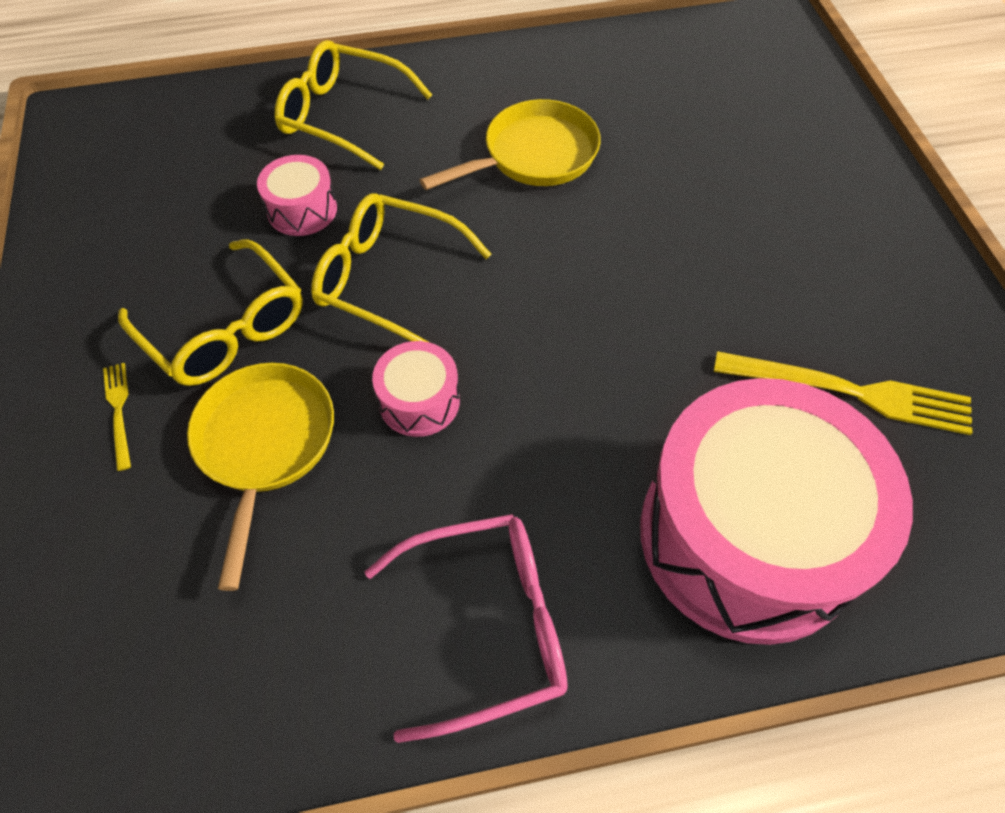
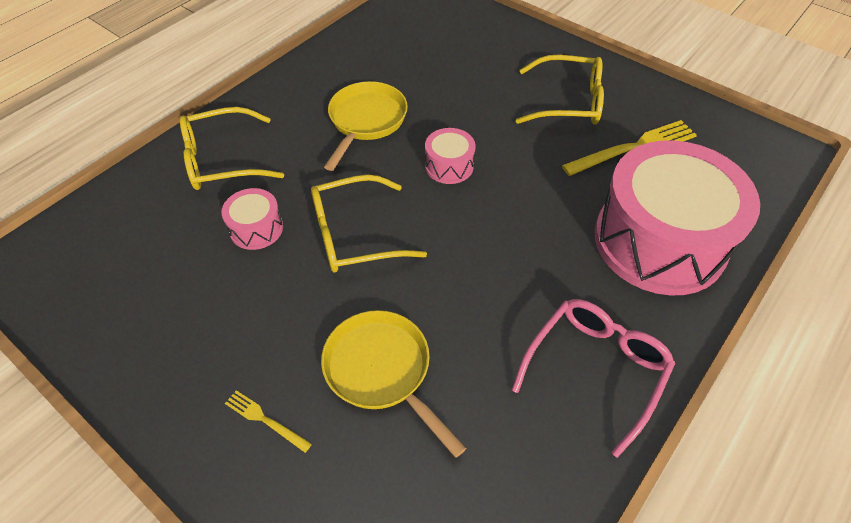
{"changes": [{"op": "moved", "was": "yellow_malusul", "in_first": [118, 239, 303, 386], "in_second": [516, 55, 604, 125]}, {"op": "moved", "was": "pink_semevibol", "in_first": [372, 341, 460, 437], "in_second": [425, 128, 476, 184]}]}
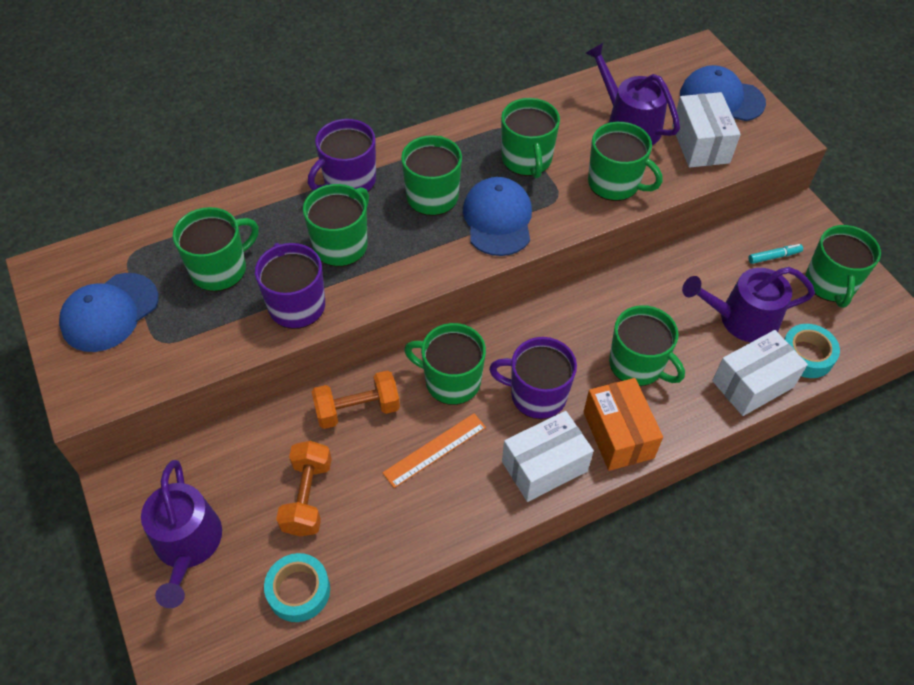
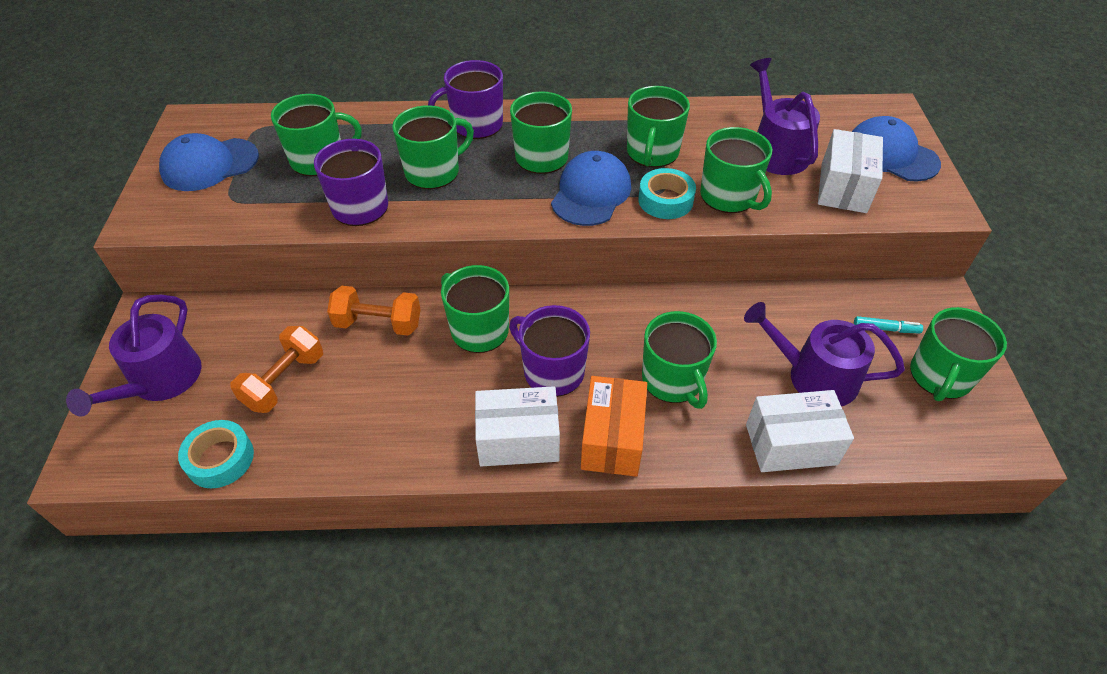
{"changes": [{"op": "removed", "was": "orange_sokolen", "in_first": [382, 413, 486, 488]}, {"op": "moved", "was": "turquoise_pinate", "in_first": [784, 324, 840, 378], "in_second": [638, 168, 696, 219]}]}
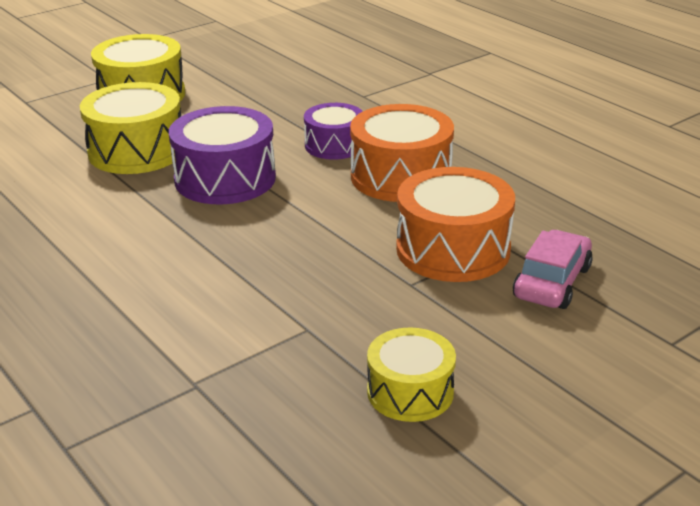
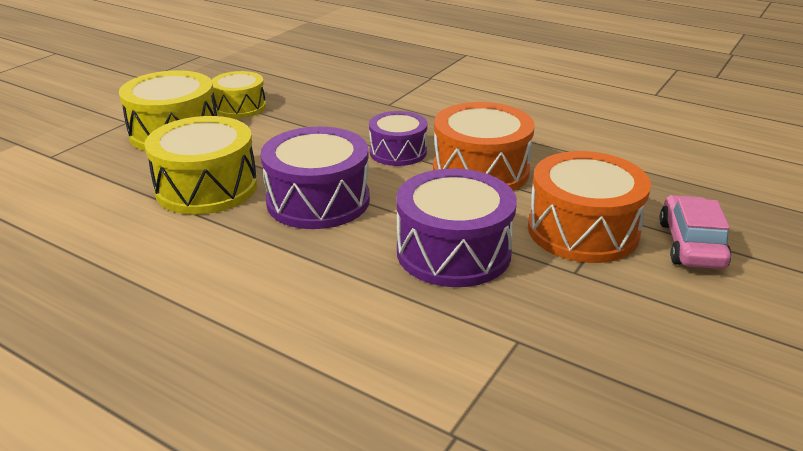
{"changes": [{"op": "added", "now": "purple_semevibol", "in_second": [396, 169, 517, 287]}, {"op": "moved", "was": "yellow_semevibol", "in_first": [367, 327, 456, 422], "in_second": [212, 71, 266, 118]}]}
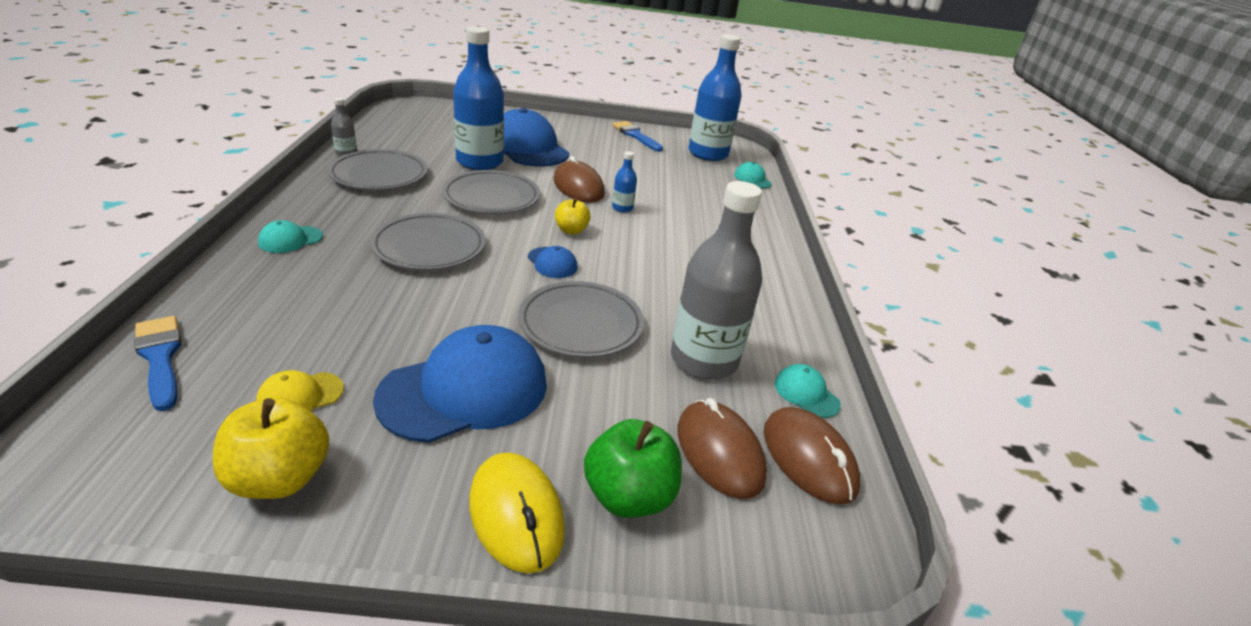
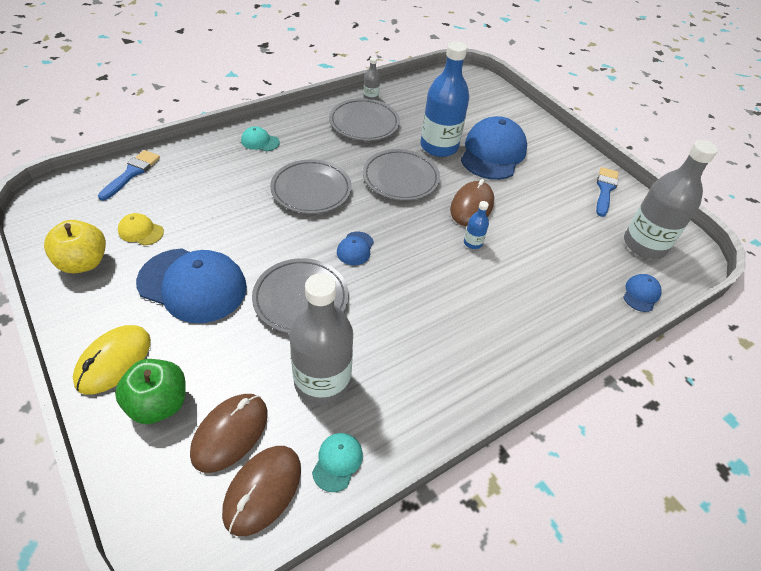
{"changes": [{"op": "removed", "was": "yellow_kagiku", "in_first": [555, 198, 591, 234]}, {"op": "recoloured", "was": "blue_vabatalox", "now": "grey_vabatalox", "in_first": [688, 35, 742, 161], "in_second": [624, 140, 718, 259]}, {"op": "recoloured", "was": "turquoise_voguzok", "now": "blue_voguzok", "in_first": [734, 162, 772, 189], "in_second": [623, 274, 662, 312]}]}
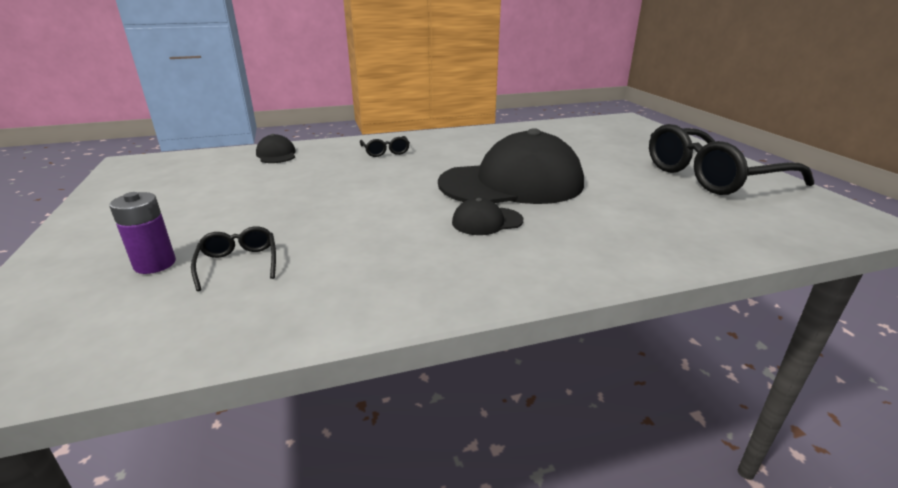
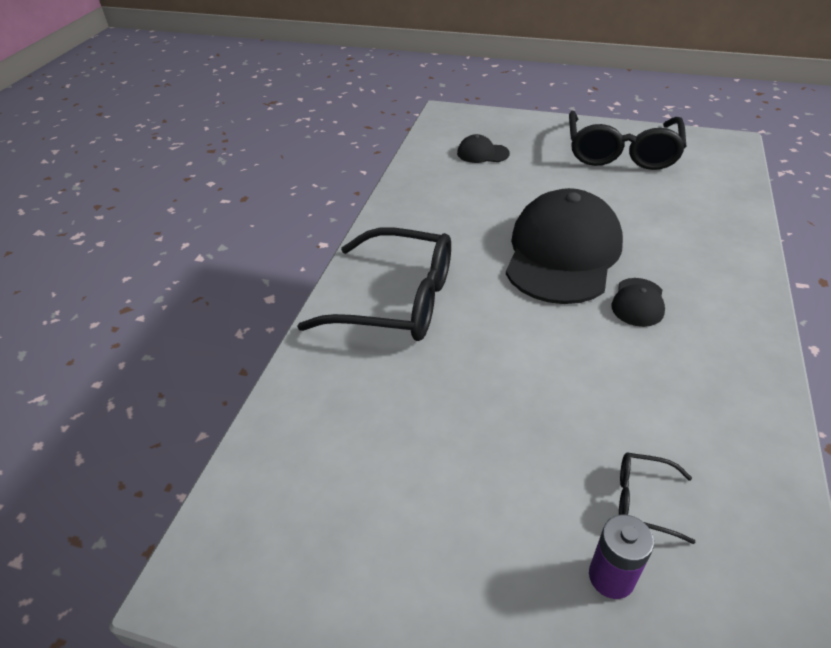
{"changes": [{"op": "moved", "was": "black_voguzok", "in_first": [256, 134, 296, 163], "in_second": [457, 134, 510, 163]}, {"op": "resized", "was": "black_malusul", "in_first": [360, 136, 410, 157], "in_second": [297, 228, 451, 341], "ratio": 2.34}]}
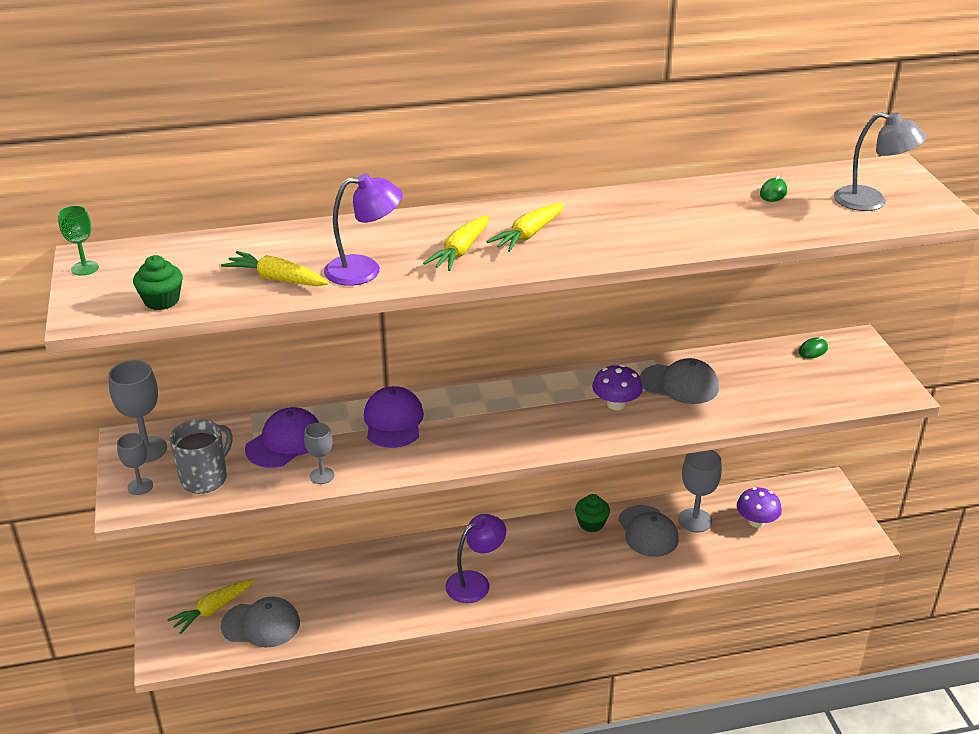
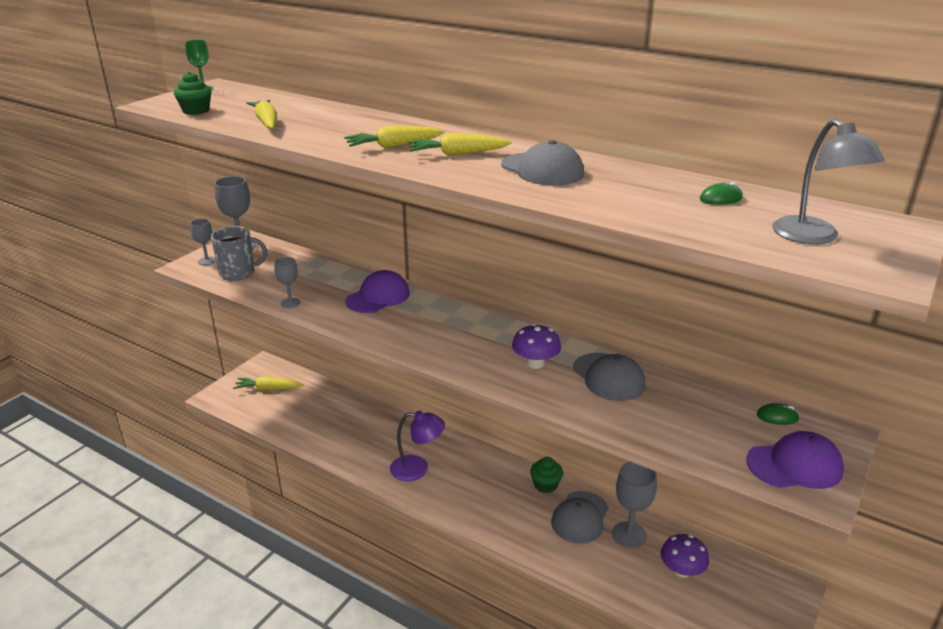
{"changes": [{"op": "removed", "was": "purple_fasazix", "in_first": [324, 173, 403, 286]}, {"op": "moved", "was": "grey_voguzok", "in_first": [221, 597, 300, 647], "in_second": [501, 140, 584, 186]}, {"op": "moved", "was": "purple_voguzok", "in_first": [245, 407, 320, 468], "in_second": [746, 431, 844, 489]}]}
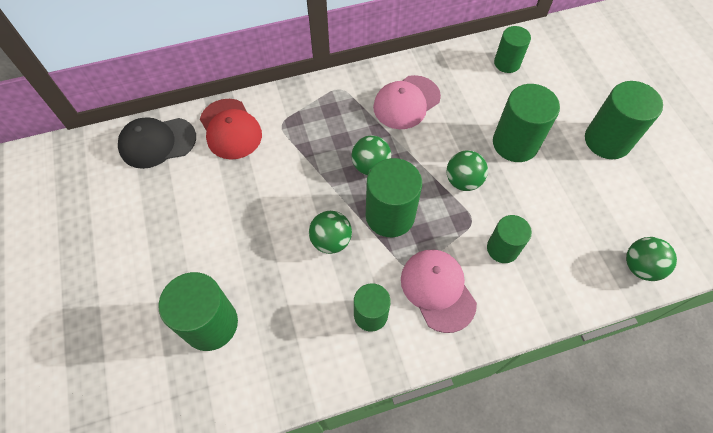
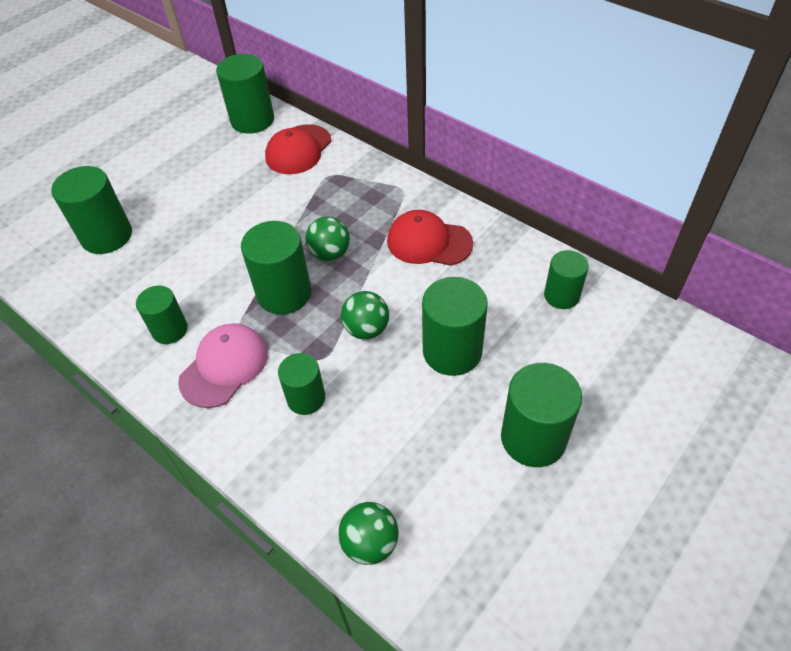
{"changes": [{"op": "removed", "was": "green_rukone", "in_first": [309, 211, 352, 254]}, {"op": "replaced", "was": "black_voguzok", "now": "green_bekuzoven", "in_first": [118, 117, 196, 169], "in_second": [216, 54, 274, 134]}, {"op": "recoloured", "was": "pink_voguzok", "now": "red_voguzok", "in_first": [373, 75, 441, 129], "in_second": [387, 210, 473, 266]}]}
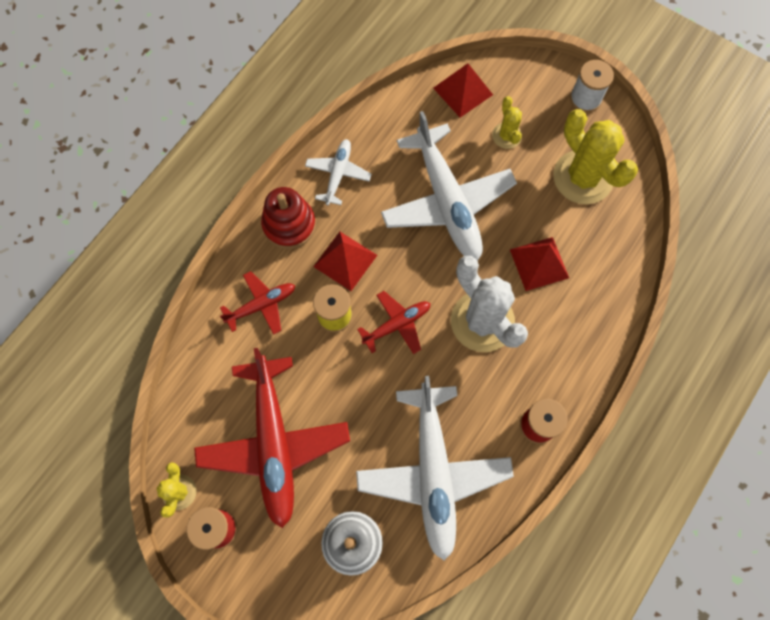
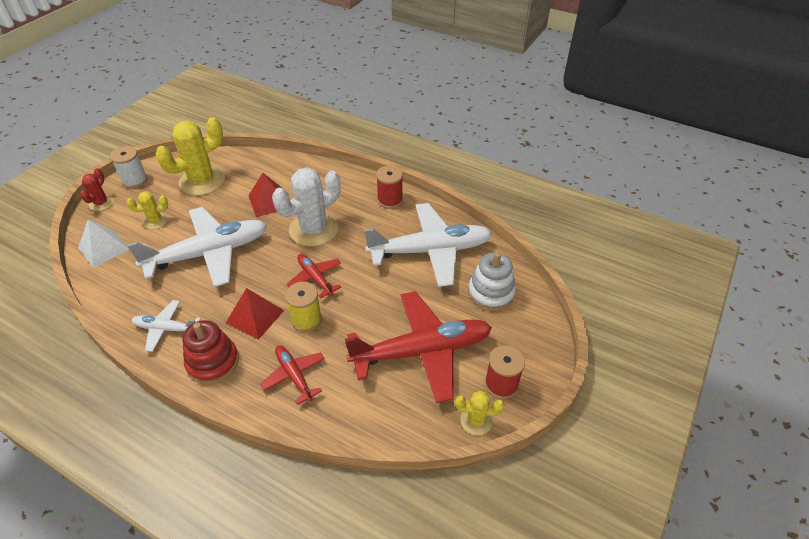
{"changes": [{"op": "added", "now": "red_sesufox", "in_second": [80, 168, 114, 211]}, {"op": "recoloured", "was": "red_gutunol", "now": "white_gutunol", "in_first": [433, 63, 493, 118], "in_second": [78, 219, 129, 268]}]}
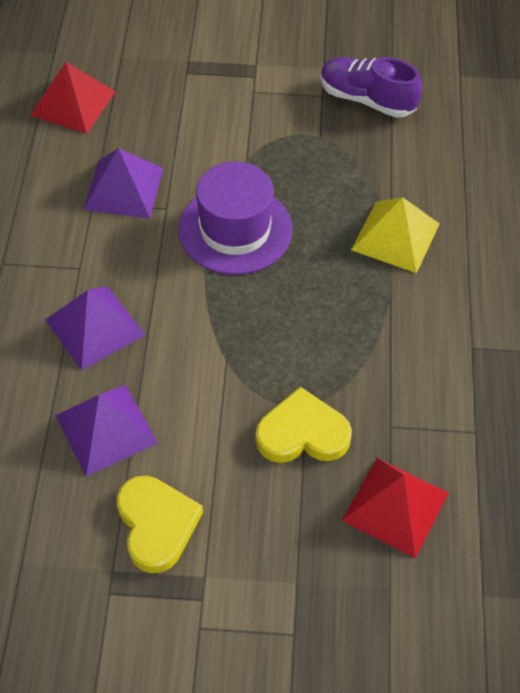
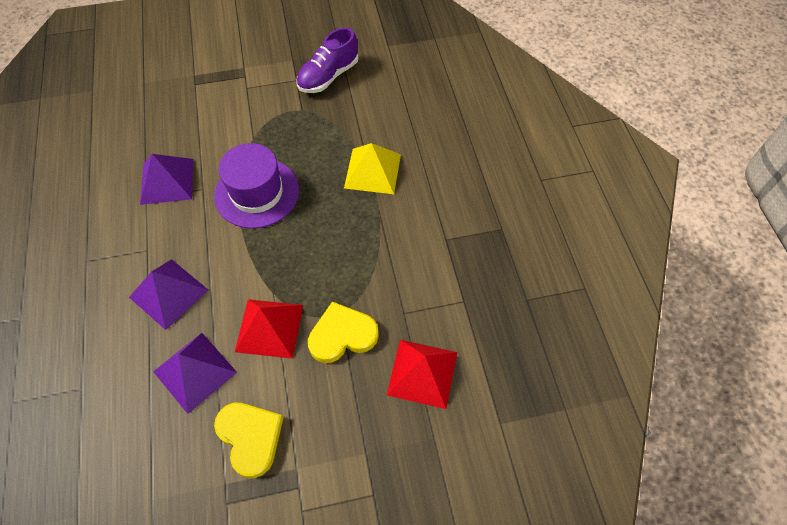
{"changes": [{"op": "moved", "was": "red_gutunol", "in_first": [30, 62, 116, 134], "in_second": [235, 299, 303, 358]}, {"op": "turned", "was": "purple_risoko", "in_first": [320, 57, 422, 118], "in_second": [296, 27, 359, 93], "clockwise": -60}]}
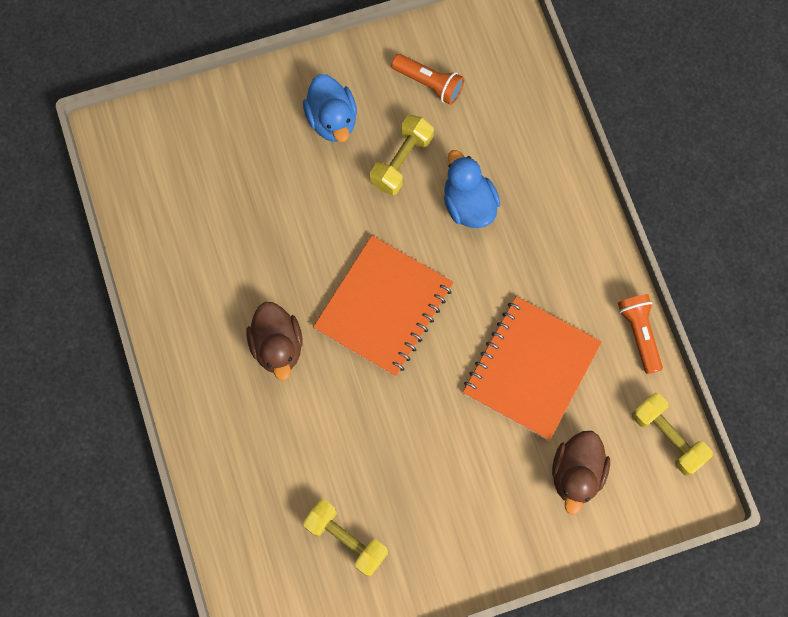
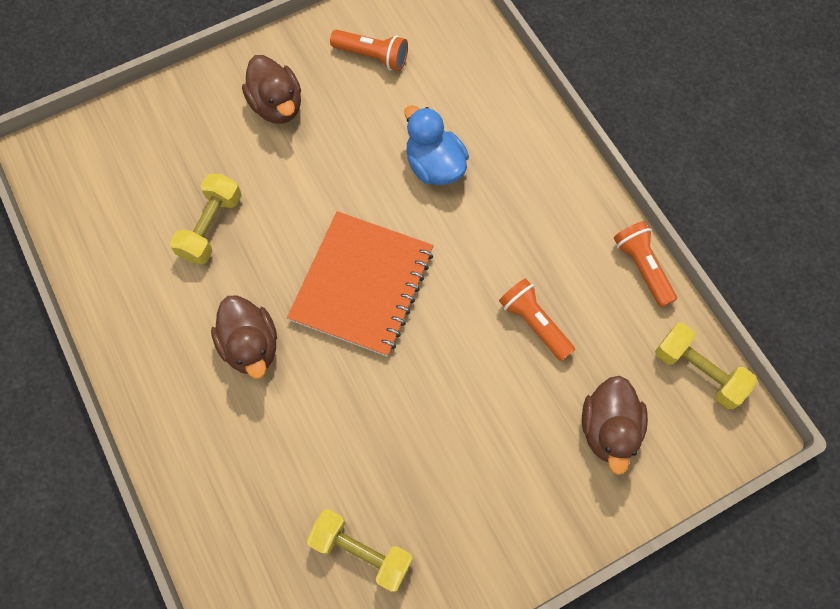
{"changes": [{"op": "moved", "was": "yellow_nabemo", "in_first": [370, 115, 434, 195], "in_second": [170, 174, 242, 264]}, {"op": "replaced", "was": "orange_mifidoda", "now": "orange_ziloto", "in_first": [463, 296, 602, 440], "in_second": [499, 278, 575, 361]}, {"op": "recoloured", "was": "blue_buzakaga", "now": "brown_buzakaga", "in_first": [303, 74, 357, 142], "in_second": [242, 55, 301, 124]}]}
